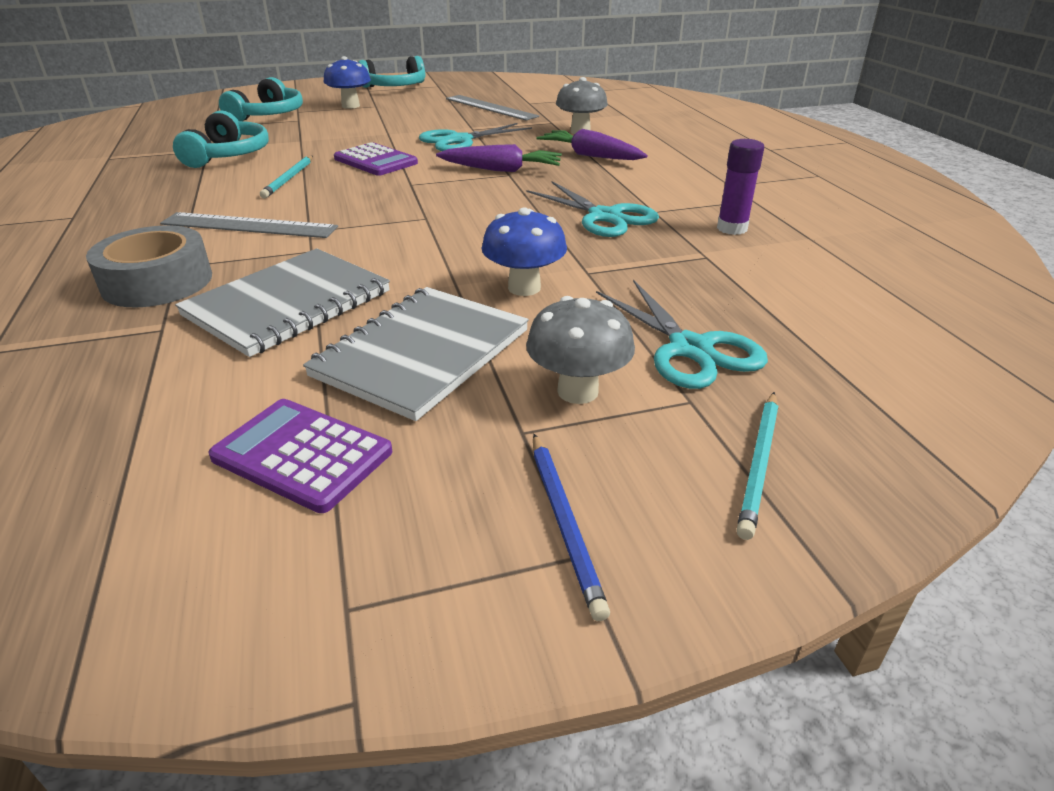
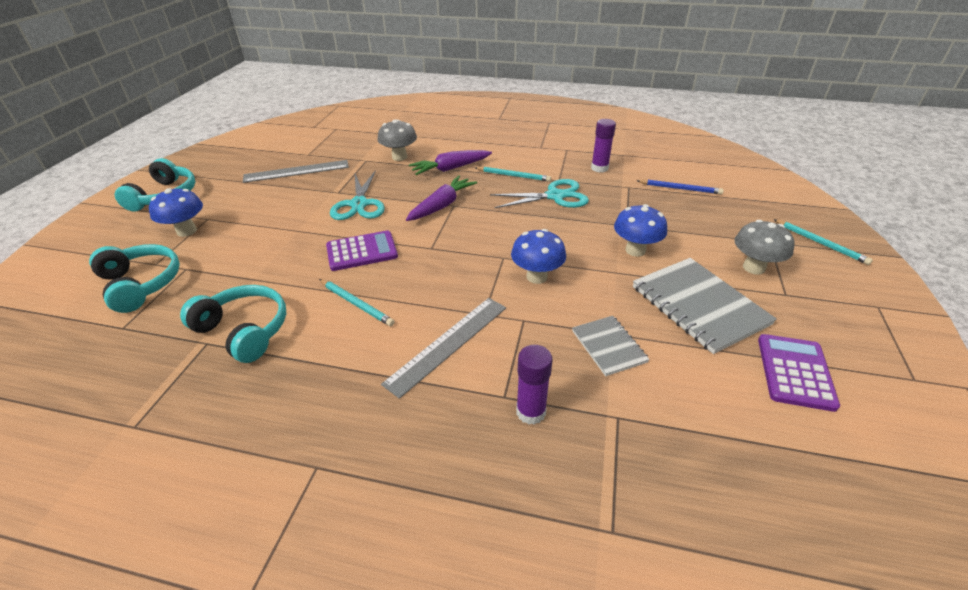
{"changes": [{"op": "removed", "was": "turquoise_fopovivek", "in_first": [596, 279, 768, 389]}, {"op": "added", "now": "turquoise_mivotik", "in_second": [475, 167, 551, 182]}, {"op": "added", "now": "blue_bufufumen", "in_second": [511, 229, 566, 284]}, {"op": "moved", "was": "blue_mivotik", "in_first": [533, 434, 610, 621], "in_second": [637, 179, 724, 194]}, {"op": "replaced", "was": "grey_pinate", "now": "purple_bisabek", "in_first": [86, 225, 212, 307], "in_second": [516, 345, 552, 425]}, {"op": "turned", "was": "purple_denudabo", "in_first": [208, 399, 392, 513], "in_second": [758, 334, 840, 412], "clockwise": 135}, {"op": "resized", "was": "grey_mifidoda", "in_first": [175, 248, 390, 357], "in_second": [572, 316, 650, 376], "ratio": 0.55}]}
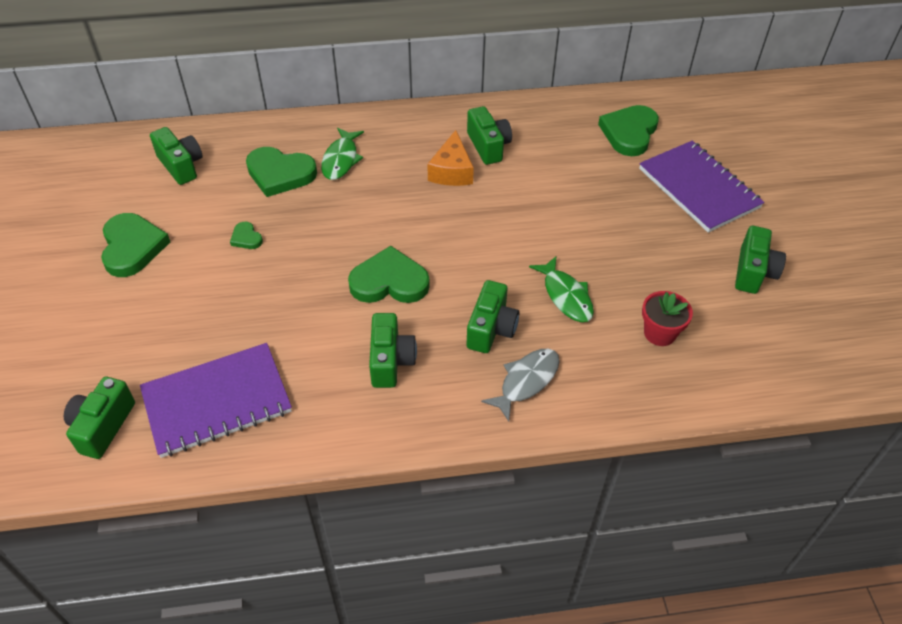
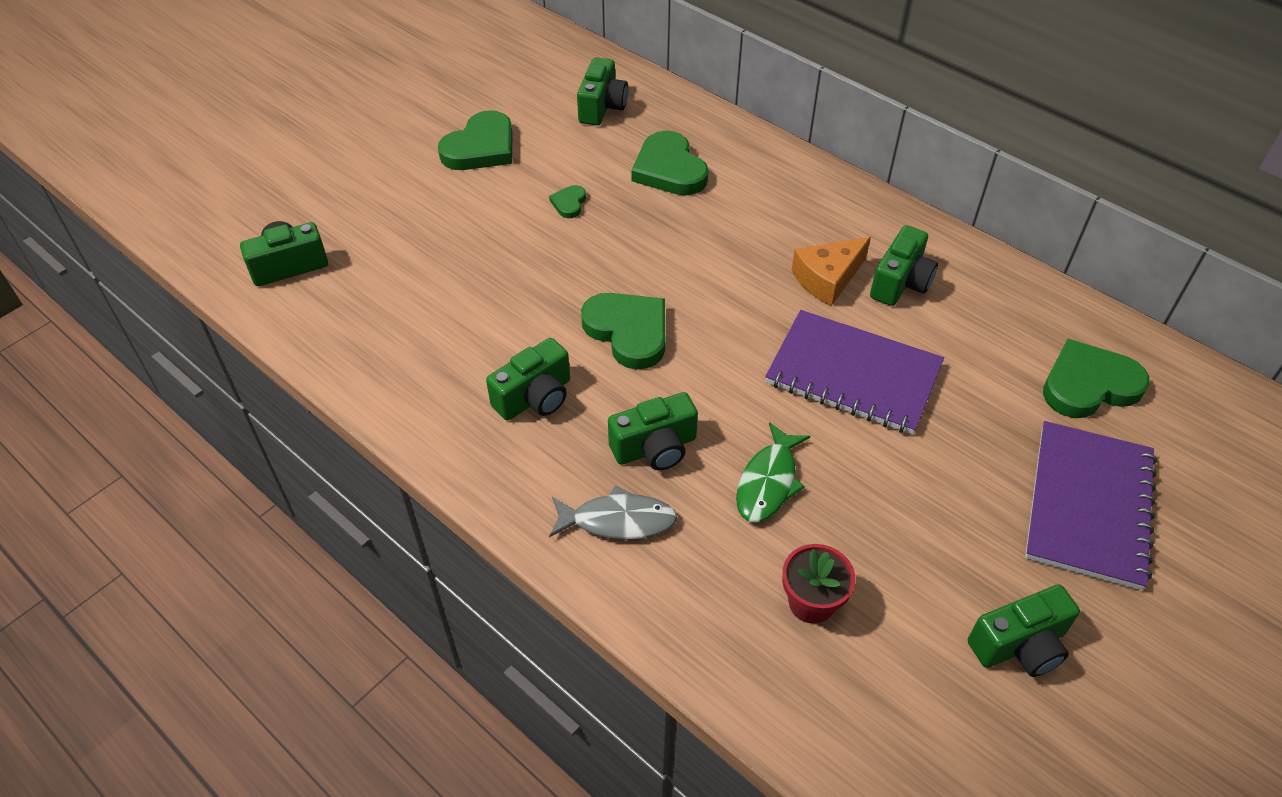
{"changes": [{"op": "removed", "was": "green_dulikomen", "in_first": [321, 128, 364, 180]}, {"op": "moved", "was": "purple_mifidoda", "in_first": [140, 343, 292, 458], "in_second": [765, 310, 944, 435]}]}
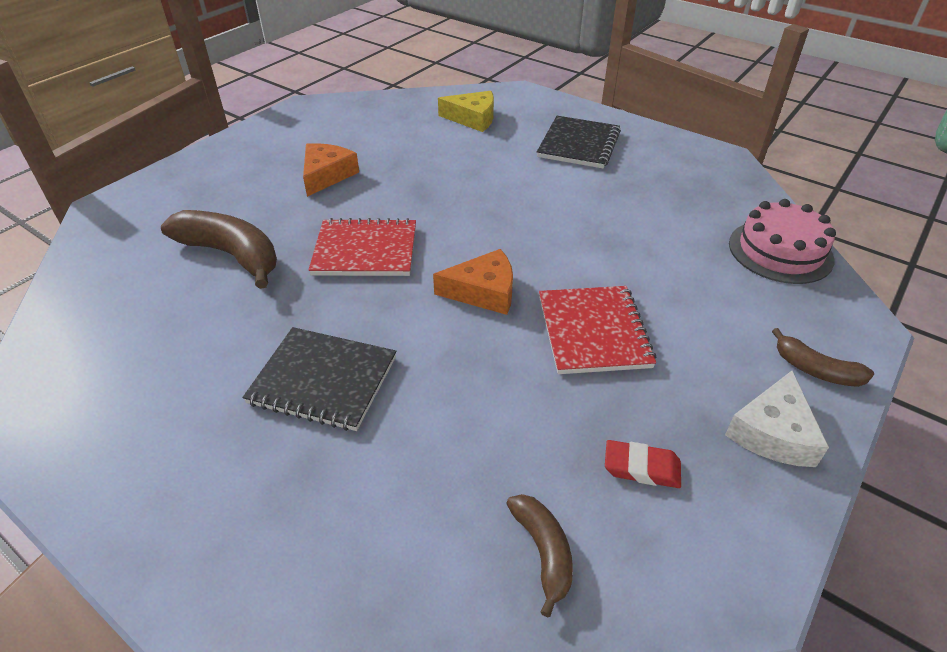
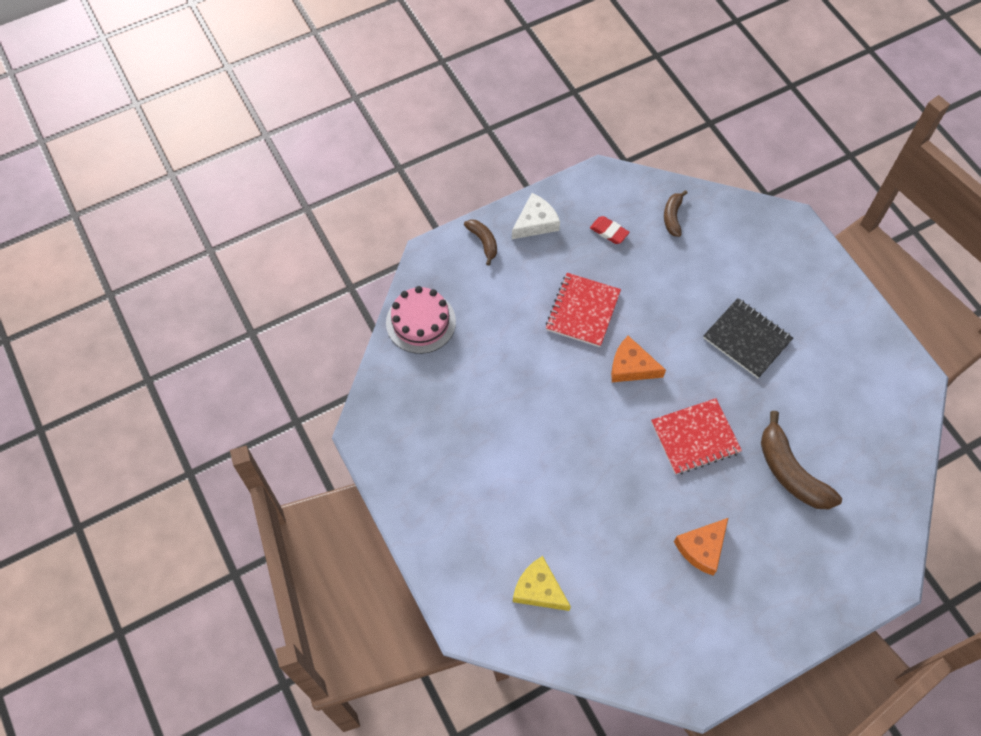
{"changes": [{"op": "removed", "was": "black_mifidoda", "in_first": [537, 116, 621, 168]}, {"op": "turned", "was": "red_mifidoda", "in_first": [309, 218, 416, 276], "in_second": [651, 398, 742, 475], "clockwise": -45}]}
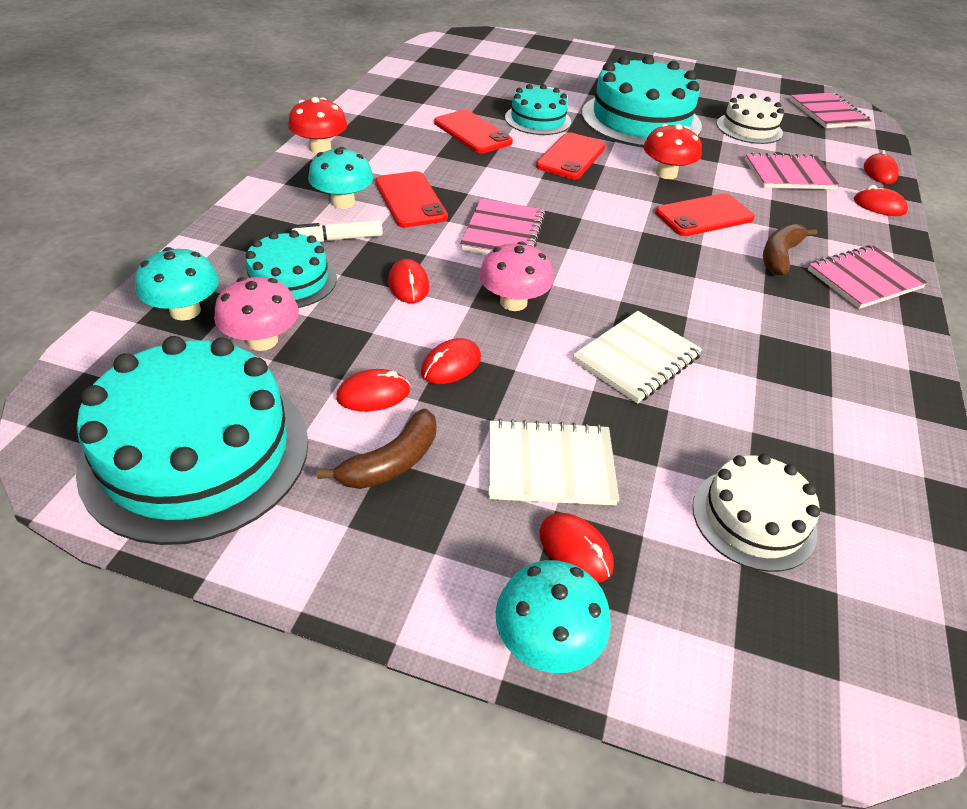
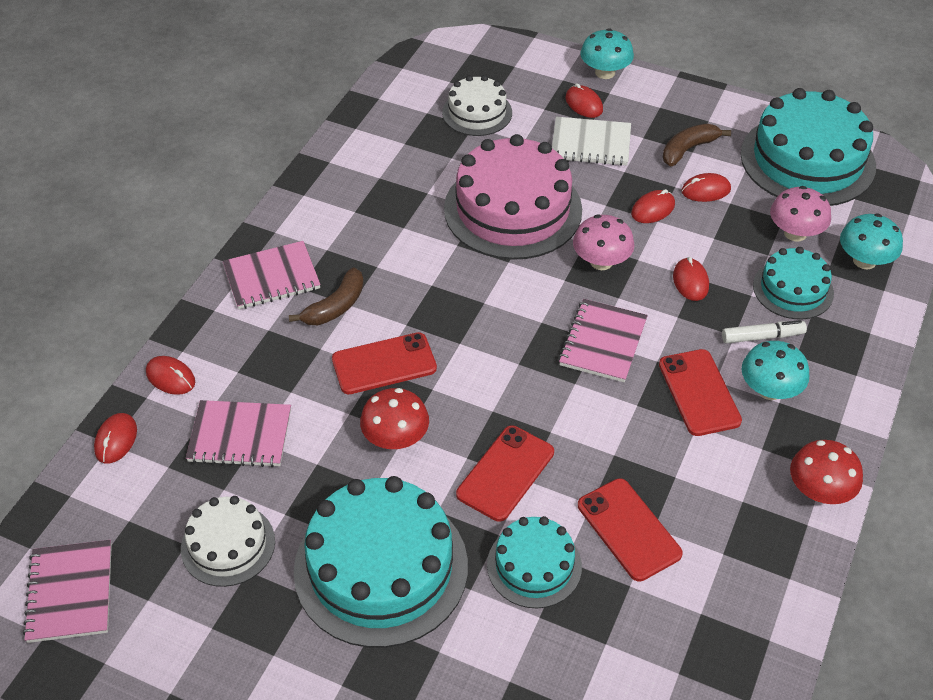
{"changes": [{"op": "replaced", "was": "white_mifidoda", "now": "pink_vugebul", "in_first": [573, 311, 703, 404], "in_second": [444, 134, 582, 260]}]}
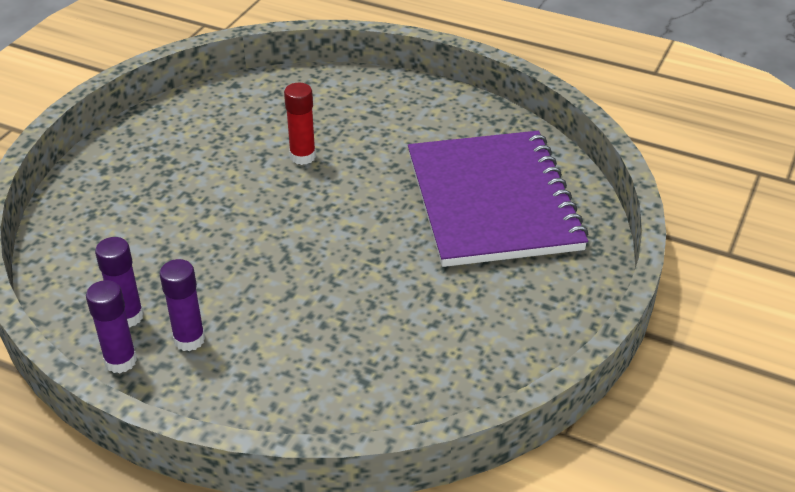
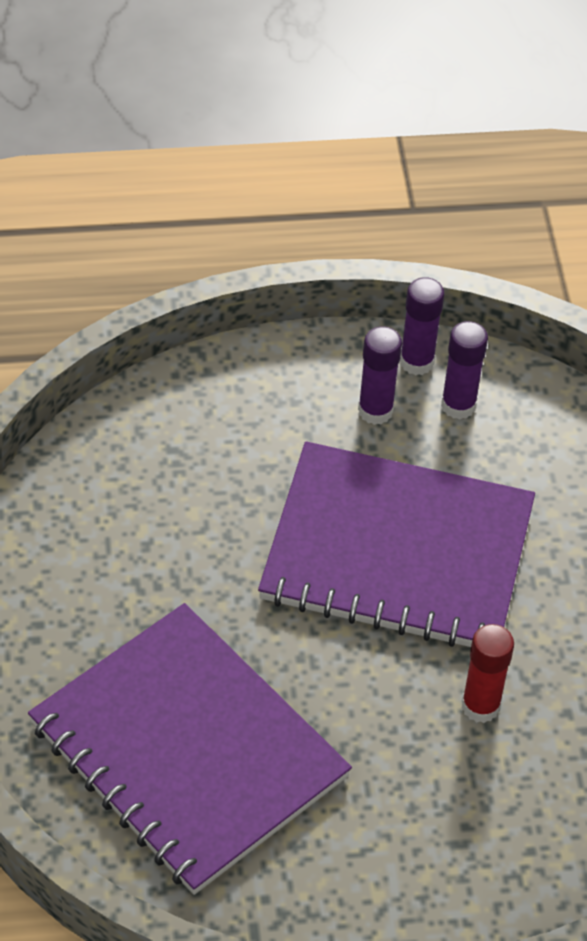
{"changes": [{"op": "added", "now": "purple_mifidoda", "in_second": [258, 441, 535, 647]}]}
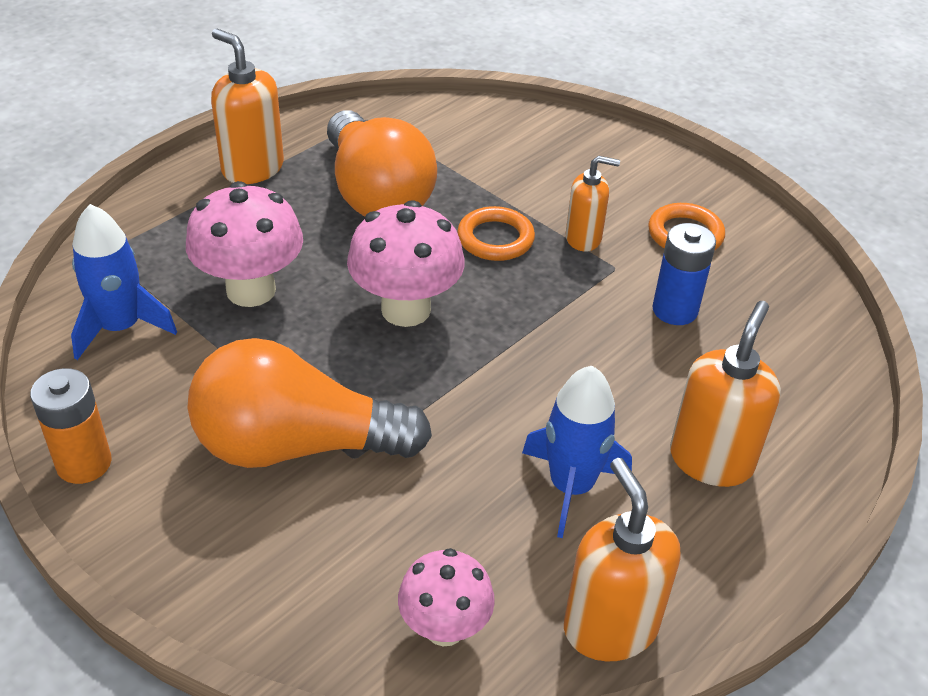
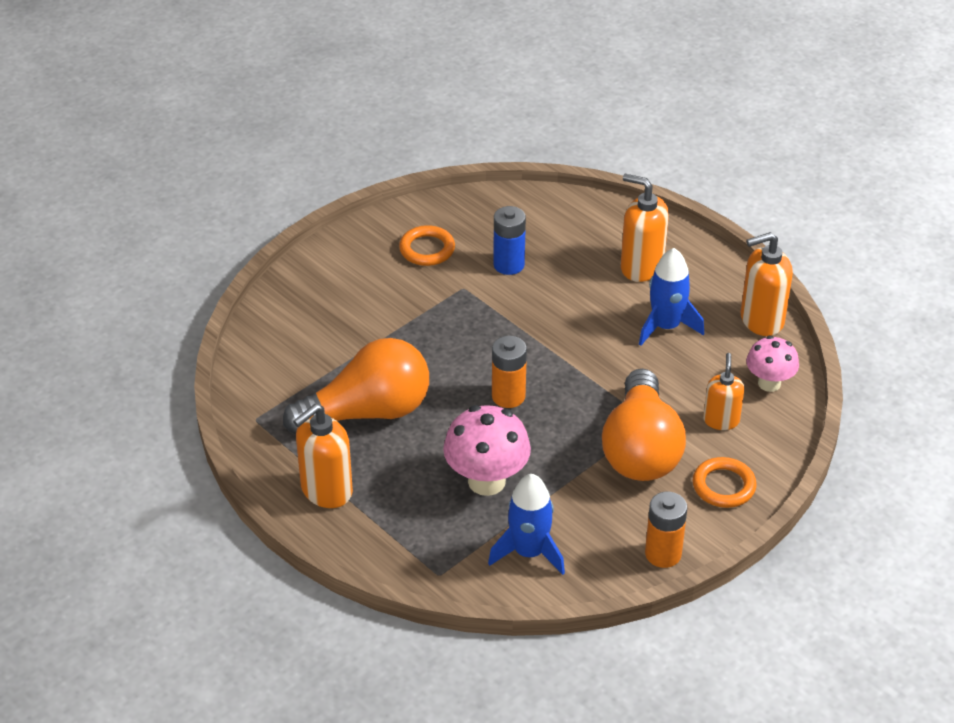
{"changes": [{"op": "moved", "was": "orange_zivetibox", "in_first": [457, 206, 535, 261], "in_second": [692, 457, 757, 508]}, {"op": "moved", "was": "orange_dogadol", "in_first": [565, 156, 620, 251], "in_second": [703, 353, 745, 430]}, {"op": "replaced", "was": "pink_bufufumen", "now": "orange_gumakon", "in_first": [347, 200, 465, 327], "in_second": [492, 336, 527, 408]}]}
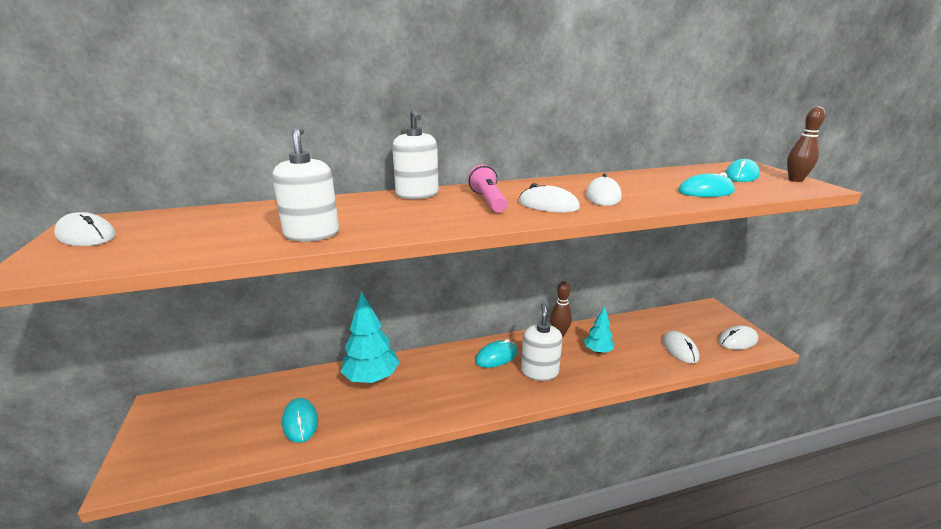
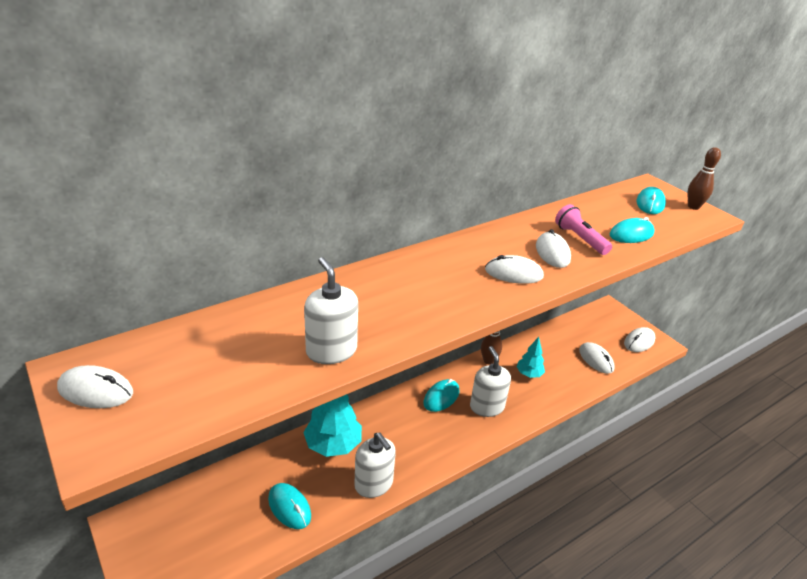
{"changes": [{"op": "moved", "was": "white_dogadol", "in_first": [392, 108, 439, 199], "in_second": [354, 432, 396, 498]}, {"op": "moved", "was": "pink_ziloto", "in_first": [468, 164, 507, 212], "in_second": [555, 204, 612, 255]}]}
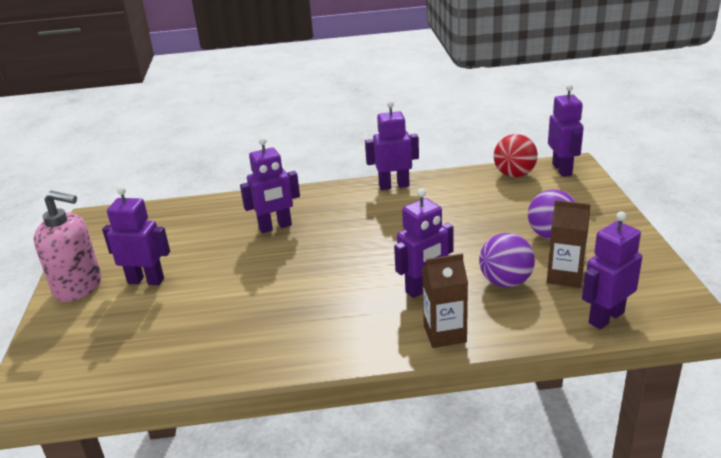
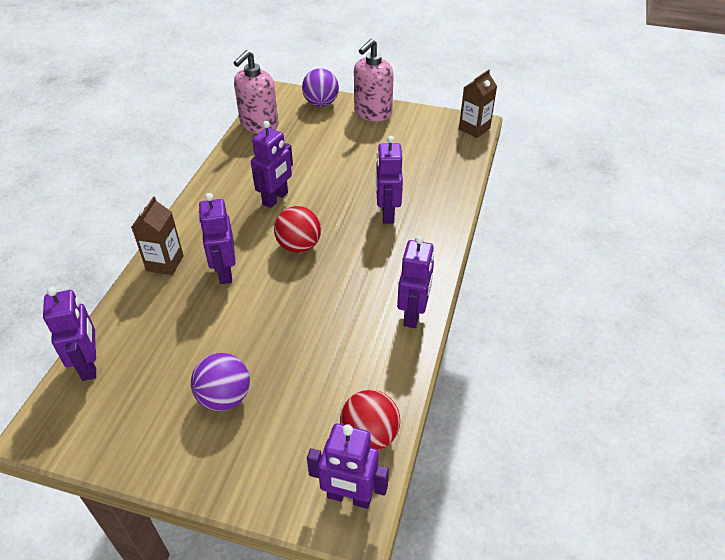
{"changes": [{"op": "added", "now": "pink_dogadol", "in_second": [233, 50, 278, 134]}, {"op": "added", "now": "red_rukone", "in_second": [274, 206, 321, 253]}, {"op": "moved", "was": "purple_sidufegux", "in_first": [102, 186, 170, 285], "in_second": [251, 121, 293, 208]}, {"op": "moved", "was": "purple_rukone", "in_first": [479, 233, 535, 288], "in_second": [302, 68, 339, 107]}, {"op": "moved", "was": "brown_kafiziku", "in_first": [547, 200, 591, 288], "in_second": [459, 69, 497, 138]}]}
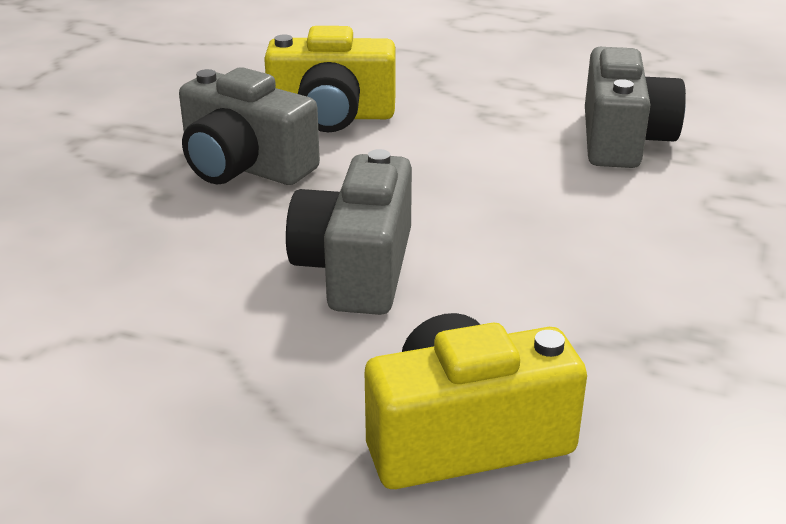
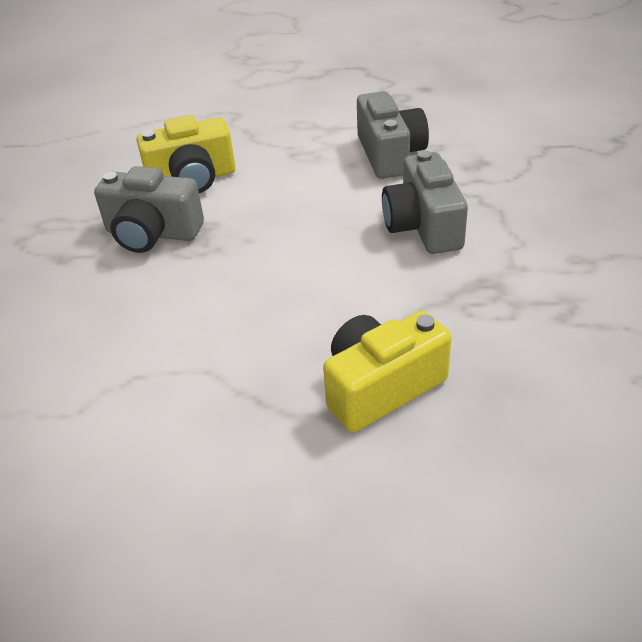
{"changes": [{"op": "moved", "was": "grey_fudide", "in_first": [286, 149, 412, 315], "in_second": [382, 150, 468, 254]}]}
